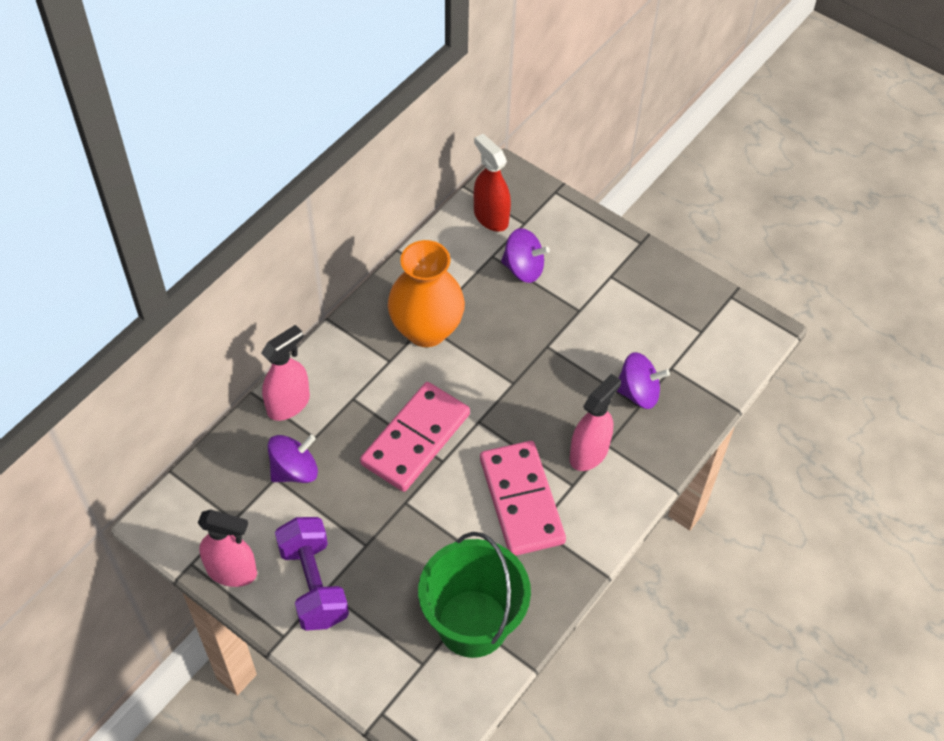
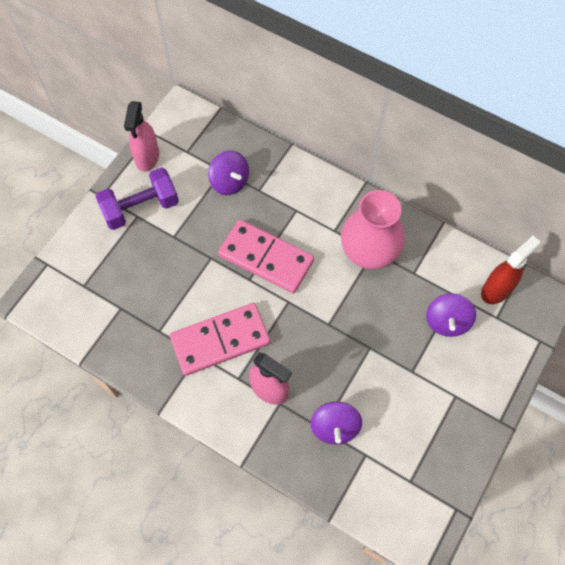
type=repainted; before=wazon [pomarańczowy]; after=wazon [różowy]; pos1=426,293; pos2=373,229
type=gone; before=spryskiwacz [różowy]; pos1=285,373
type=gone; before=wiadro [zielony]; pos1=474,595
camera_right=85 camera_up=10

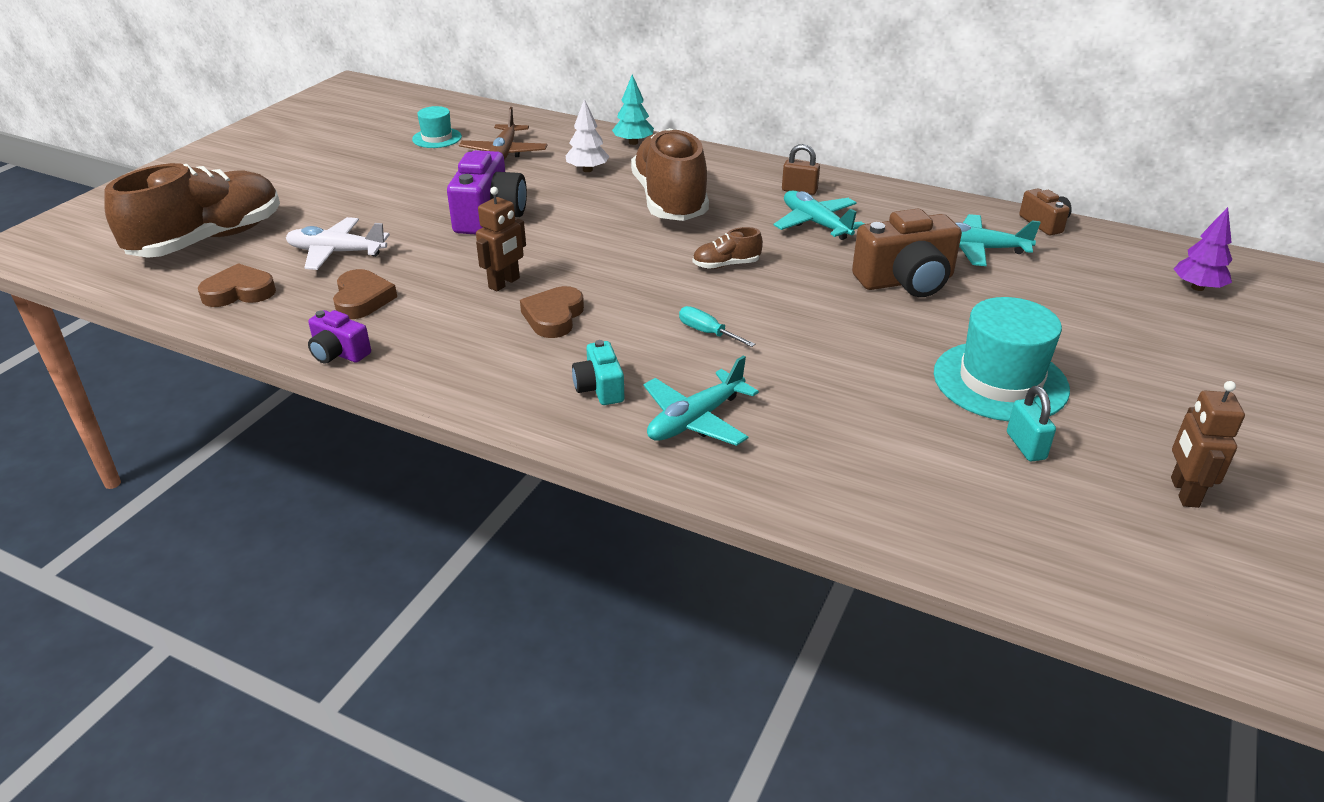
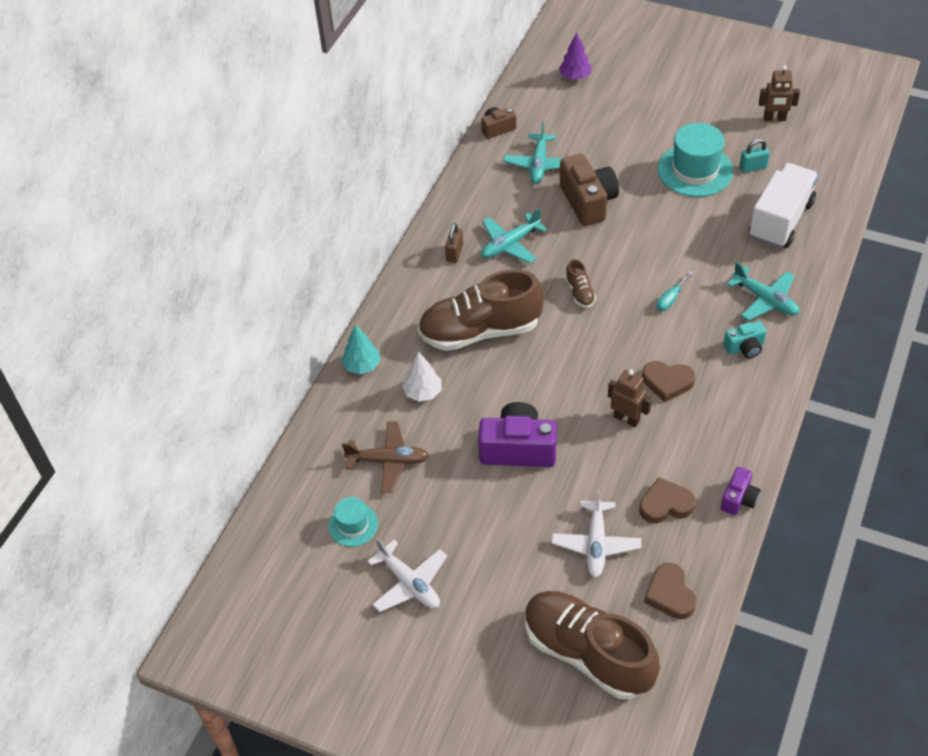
type=new; after=samolot [biały]; pos2=407,575
type=new; after=ciężarówka [biały]; pos2=784,205
camera_right=-90 camera_up=15

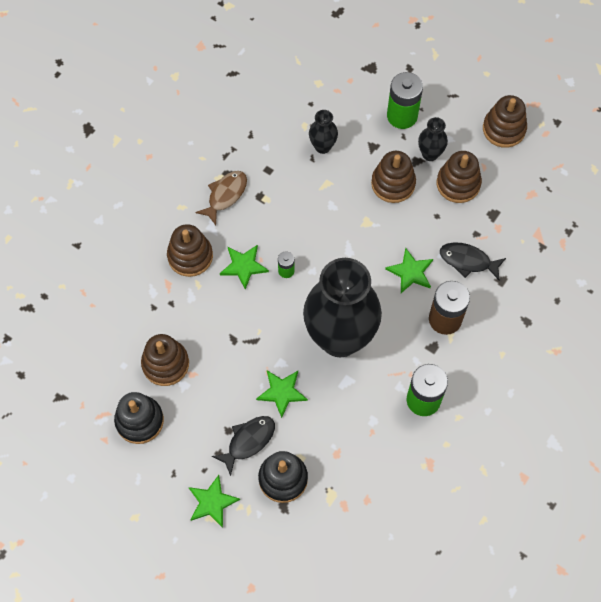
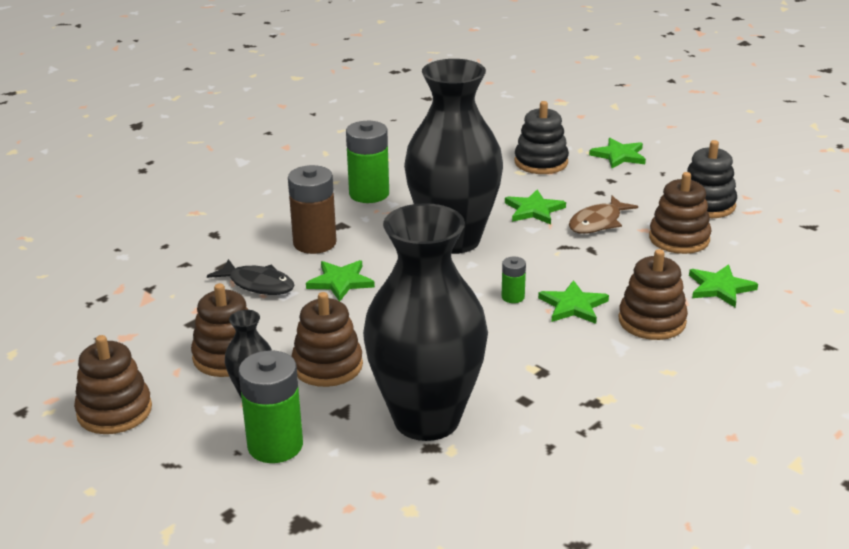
type=scaled; before=wazon [czarny]; pos1=323,132; pos2=425,322; scale=2.4
type=shifted; before=ryba [brązowy]; pos1=221,198; pos2=603,215
type=new; after=gwiazda [zielony]; pos2=723,285
type=gone; before=ryba [czarny]; pos1=243,446
camera_right=-170 camera_up=-35

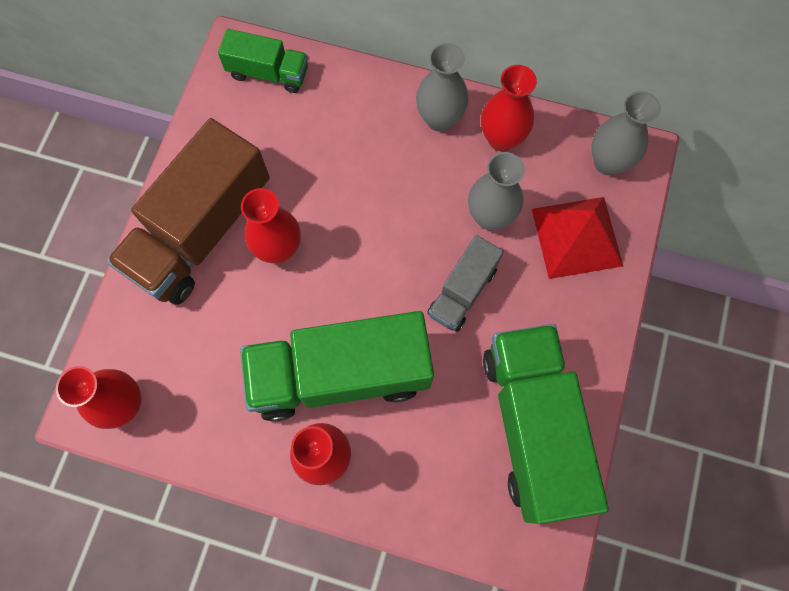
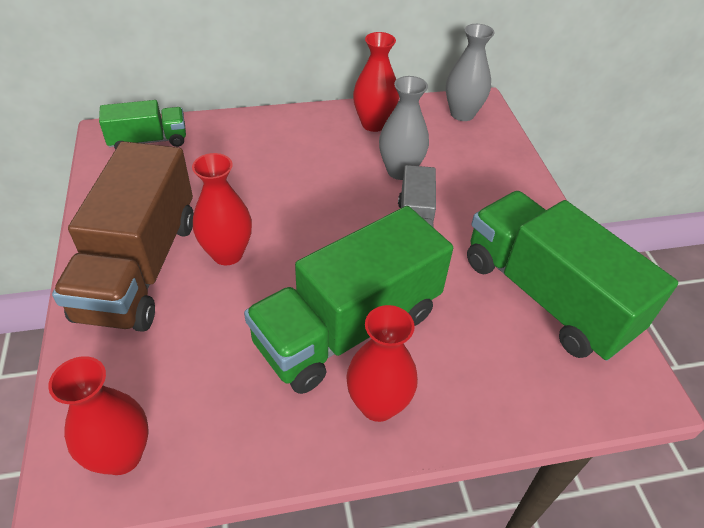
type=gone; before=wazon [szary]; pos1=442,87
type=gone; before=piramida [czerwony]; pos1=577,238
camera_right=-30 camera_up=-25

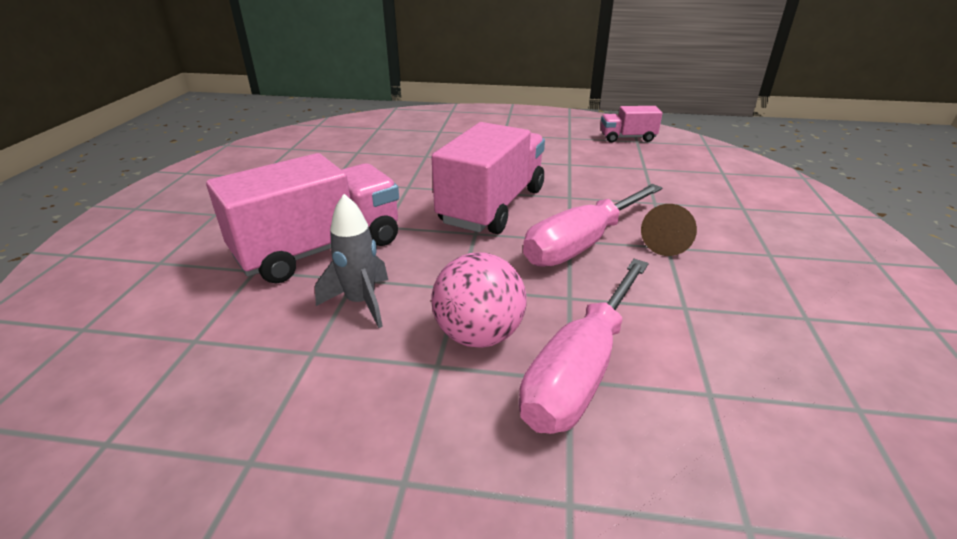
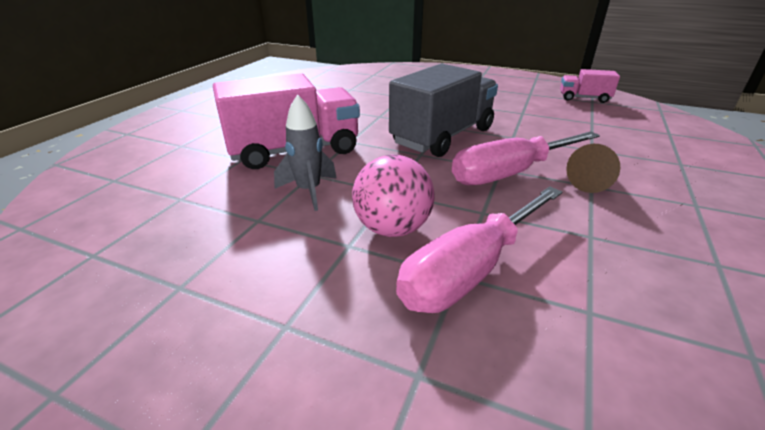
type=repainted; before=ciężarówka [różowy]; after=ciężarówka [szary]; pos1=488,178; pos2=443,110
camera_right=15 camera_up=0

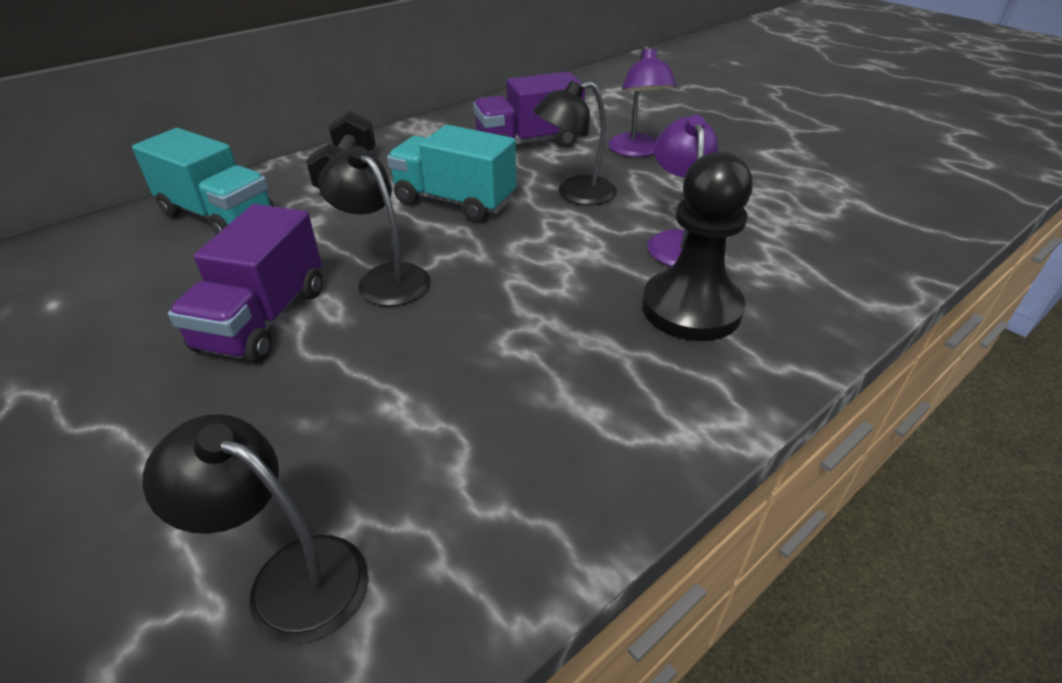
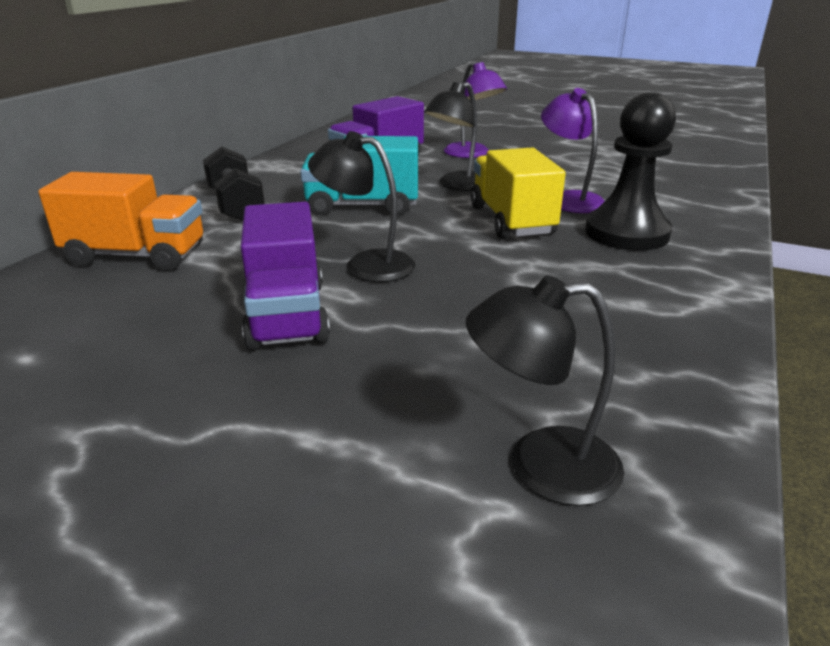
type=repainted; before=ciężarówka [turkusowy]; after=ciężarówka [pomarańczowy]; pos1=203,181; pos2=120,221
type=new; after=ciężarówka [żółty]; pos2=518,193
camera_right=-25 camera_up=-10

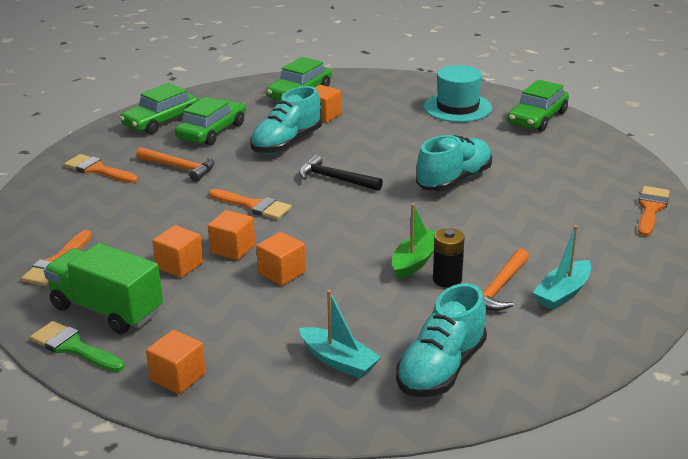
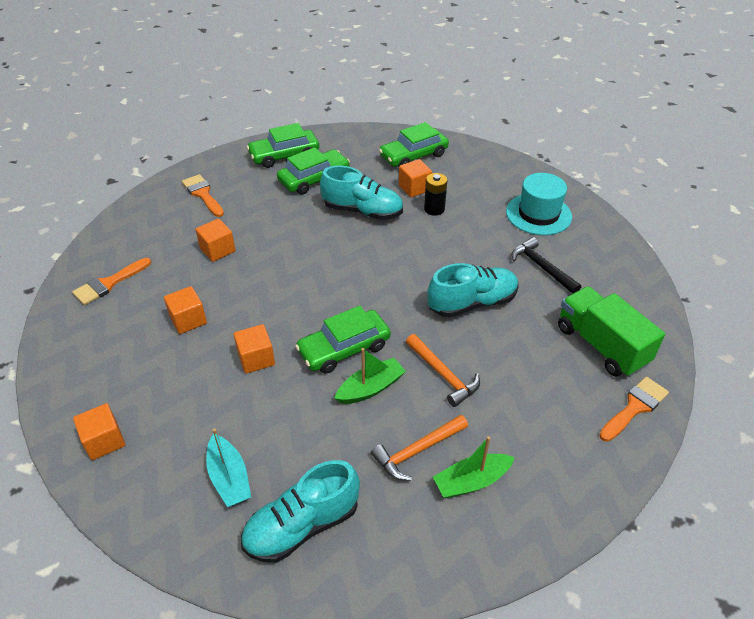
type=shifted; before=sześcian [pomarańczowy]; pos1=231,235; pos2=215,240
type=shifted; before=samochód [zielony]; pos1=538,106; pos2=343,340
type=rotated; before=but [turkusowy]; pos1=286,120; pos2=361,193; turn=-135
type=shifted; before=młotek [pomarańczowy]; pos1=175,164; pos2=443,370
type=shifted; before=bateria [czarny]; pos1=448,258; pos2=435,194
type=repainted; before=łódka [turkusowy]; after=łódka [zielony]; pos1=562,267; pos2=474,467
type=shifted; before=młotek [czarny]; pos1=341,173; pos2=546,265
type=shifted; before=ciężarówka [zielony]; pos1=103,288; pos2=611,331
type=gone; before=pędzel [zielony]; pos1=77,346
type=gone; before=pędzel [pomarańczowy]; pos1=250,204
camera_right=25 camera_up=15

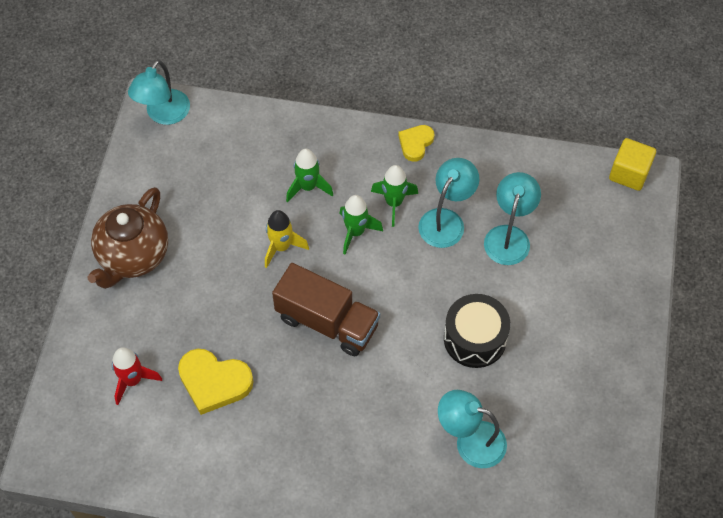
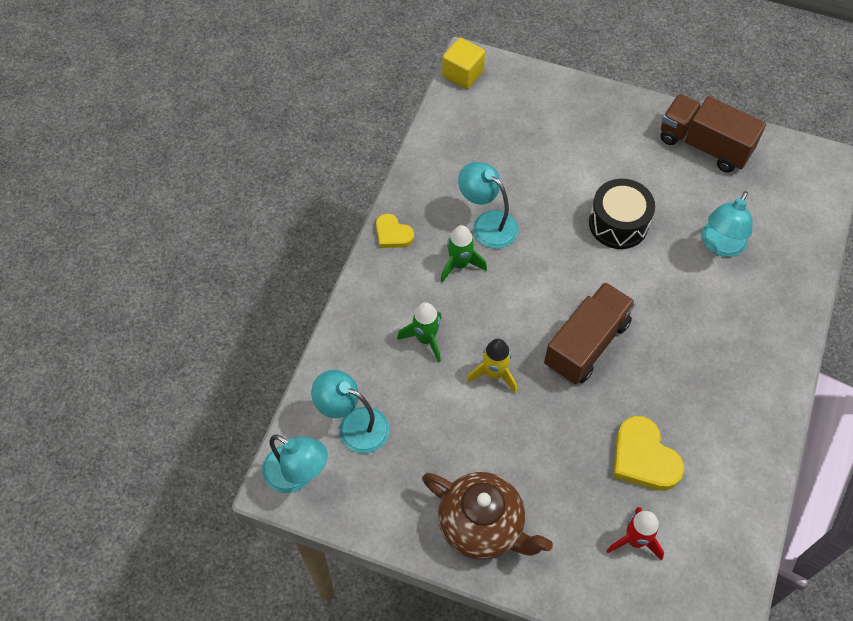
type=shifted; before=lampka [turkusowy]; pos1=512,218; pos2=350,412
type=rotated; before=serce [żółty]; pos1=216,382; pos2=648,453; turn=120
type=new; after=ciężarówka [brązowy]; pos2=713,133
type=gone; before=rakieta [zielony]; pos1=361,224
camera_right=-80 camera_up=0

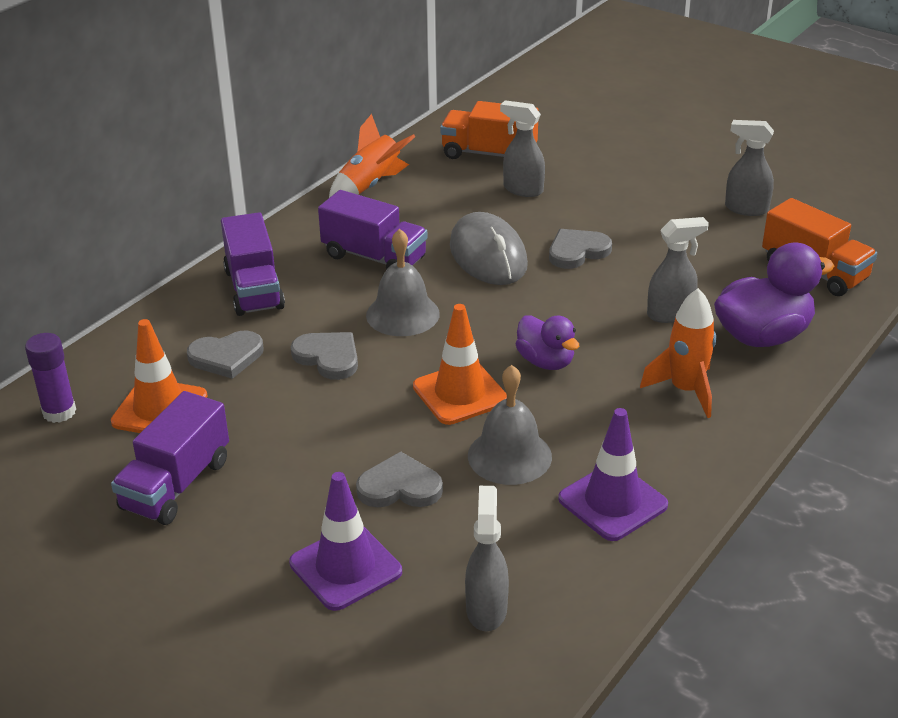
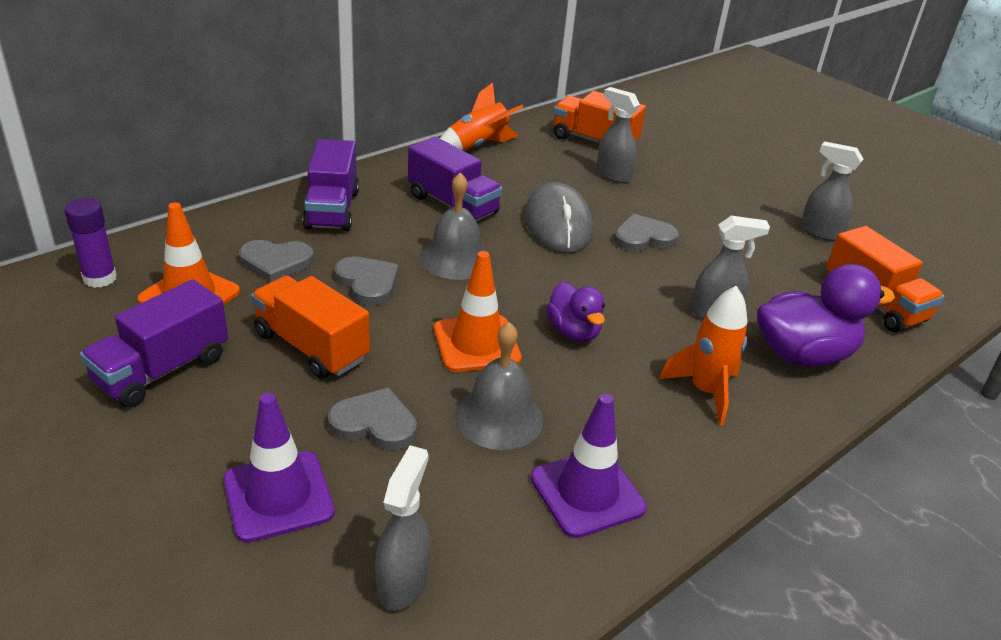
type=new; after=ciężarówka [pomarańczowy]; pos2=310,327
camera_right=10 camera_up=0

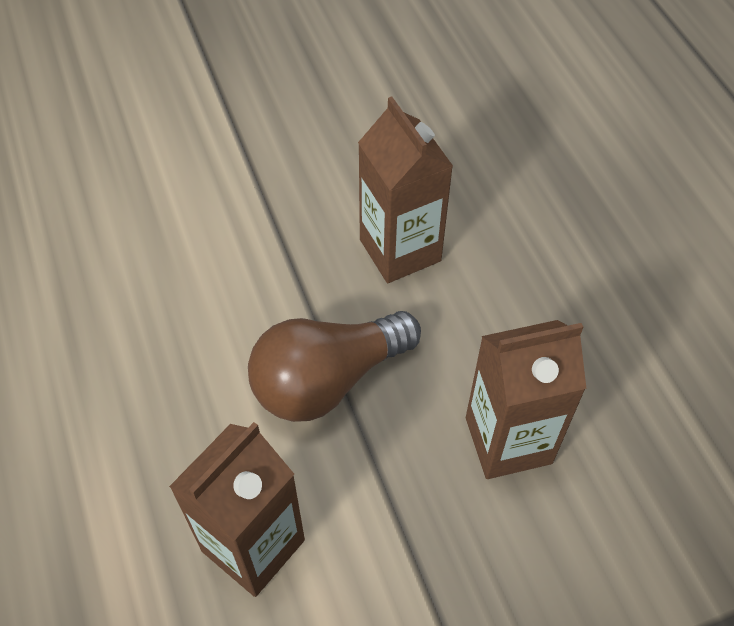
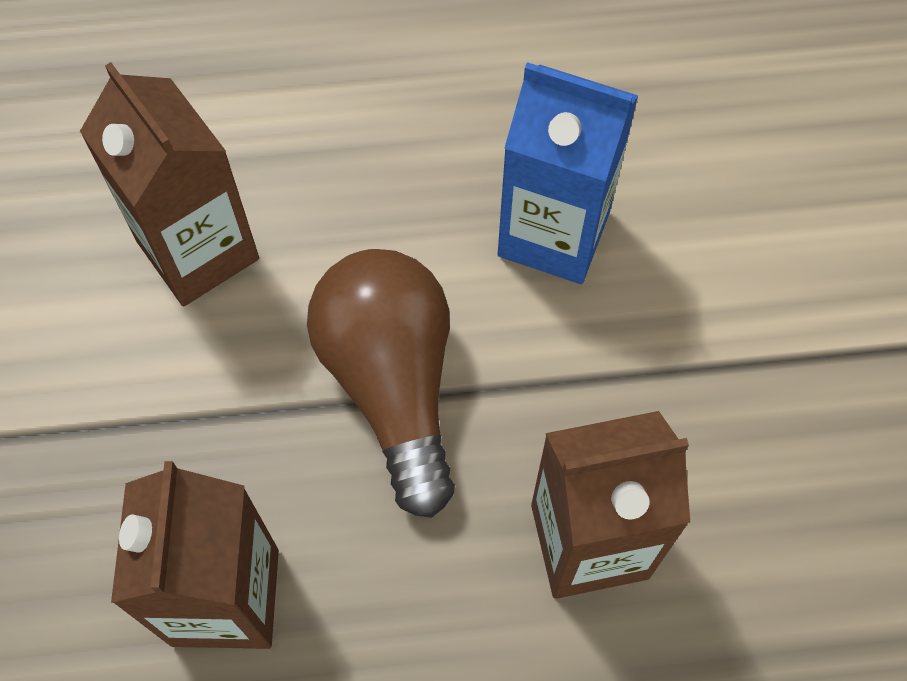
type=new; after=karton mleka [niebieski]; pos2=568,173
camera_right=105 camera_up=10

